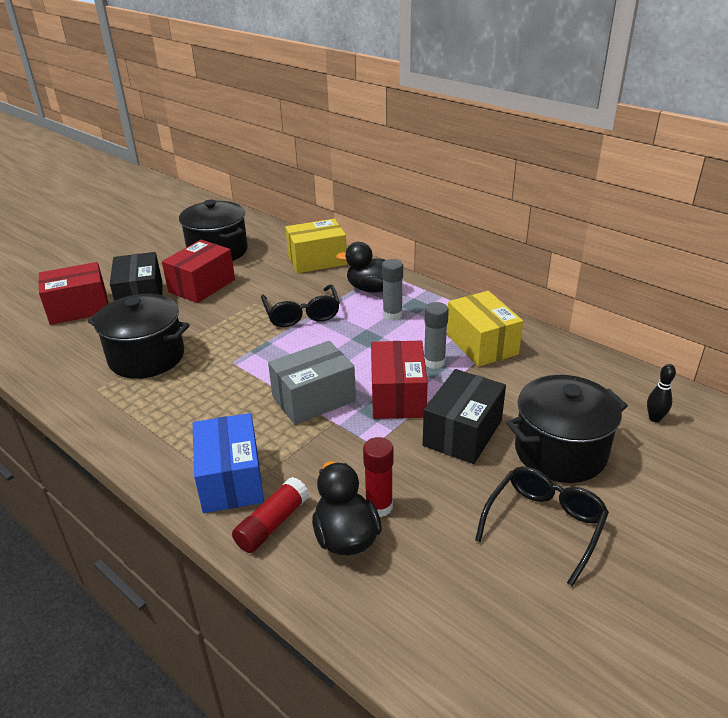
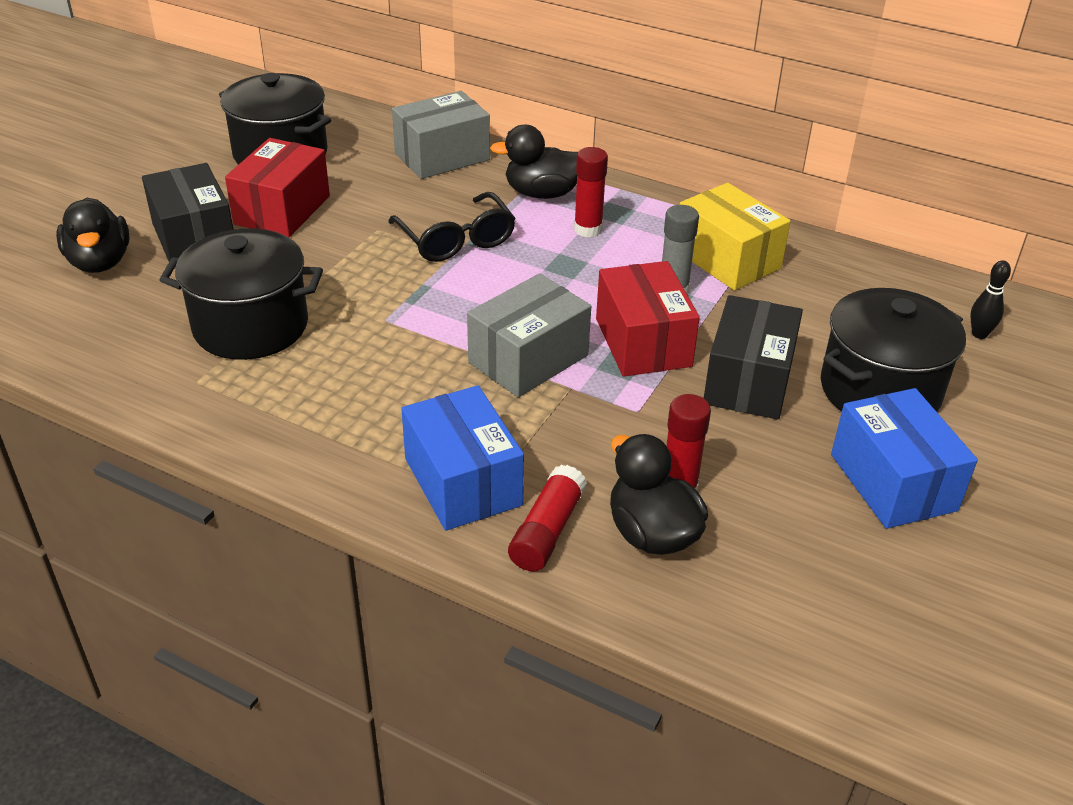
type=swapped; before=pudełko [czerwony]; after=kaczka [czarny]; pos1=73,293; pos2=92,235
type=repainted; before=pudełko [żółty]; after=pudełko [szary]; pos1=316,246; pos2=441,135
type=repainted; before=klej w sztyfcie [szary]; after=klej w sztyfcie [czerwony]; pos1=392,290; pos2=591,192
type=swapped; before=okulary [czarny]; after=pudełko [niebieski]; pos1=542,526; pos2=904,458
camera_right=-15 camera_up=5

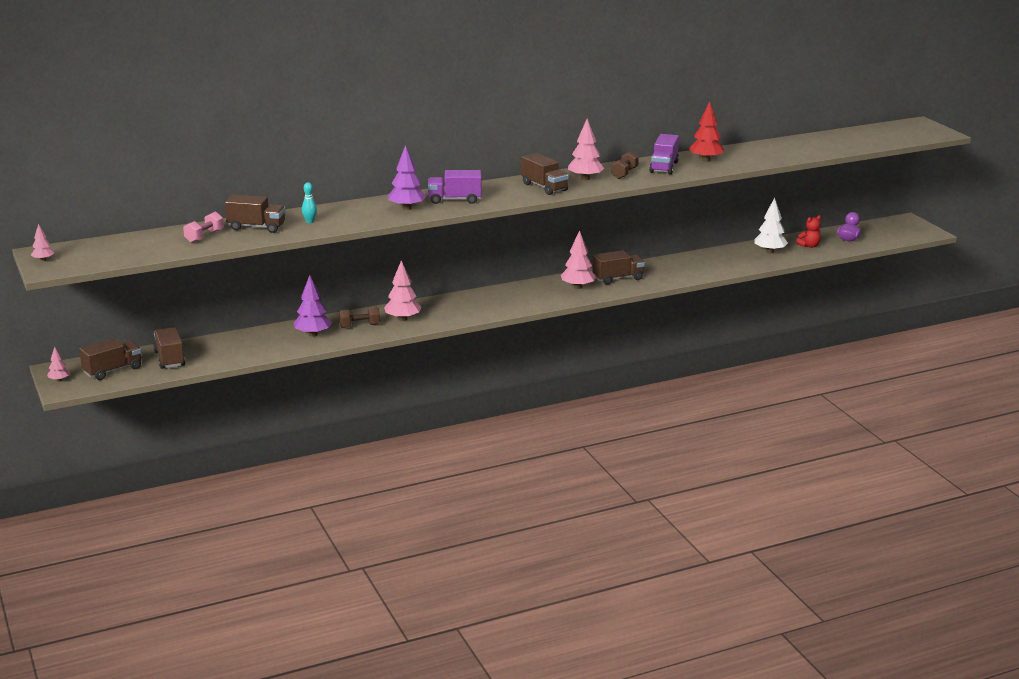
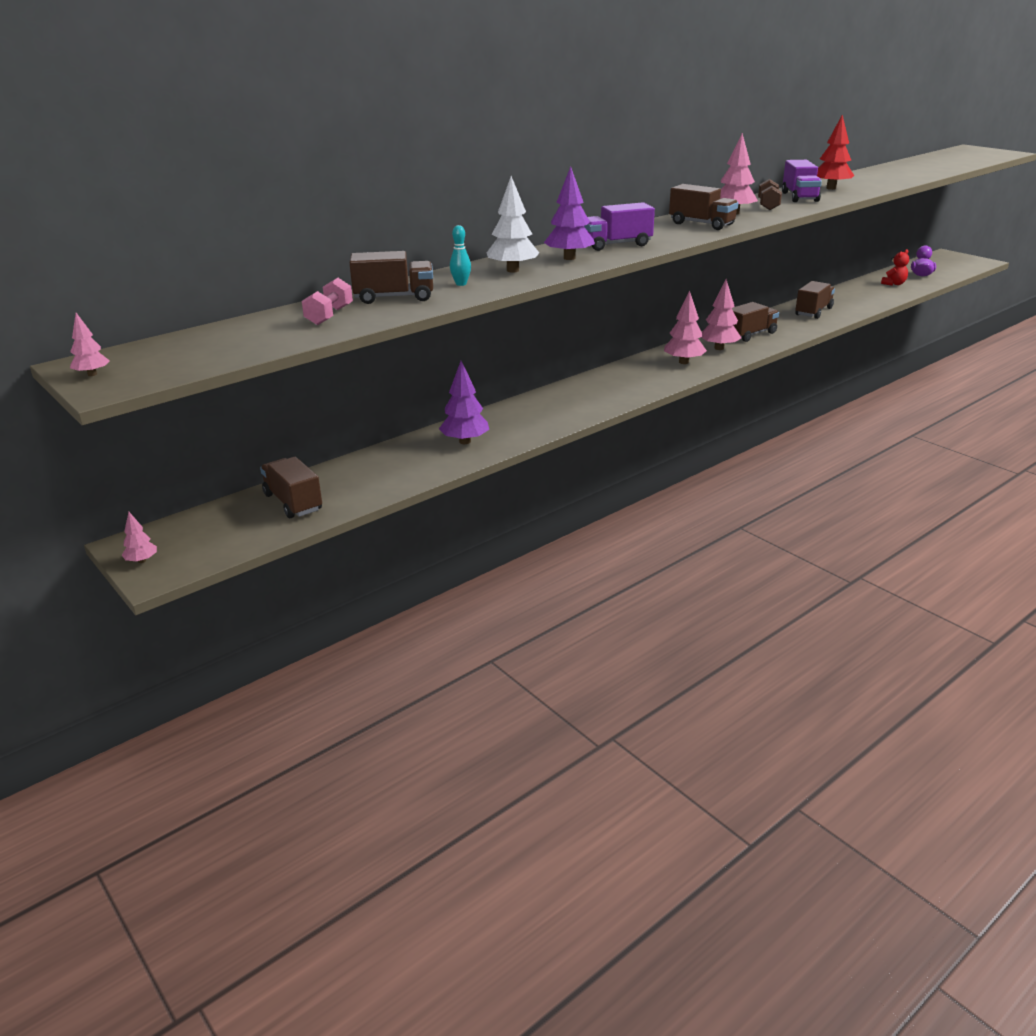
type=shifted; before=drzewko [biały]; pos1=771,226; pos2=513,224
type=shifted; before=drzewko [różowy]; pos1=402,290; pos2=685,327
type=shifted; before=ciężarówka [brązowy]; pos1=110,359; pos2=815,300
type=gone; before=hantel [brązowy]; pos1=359,317
camera_right=-15 camera_up=5

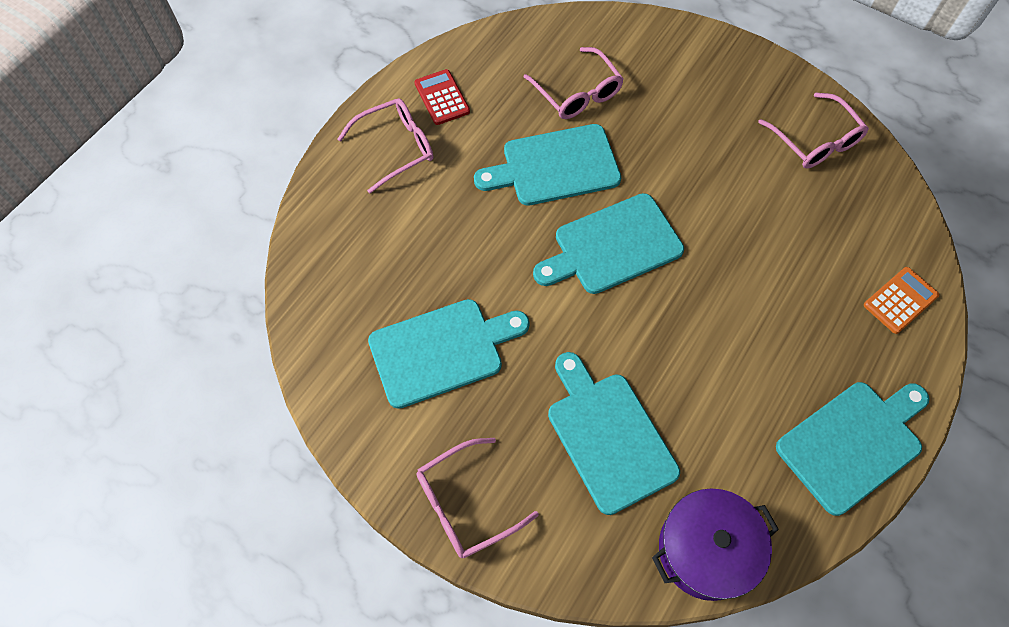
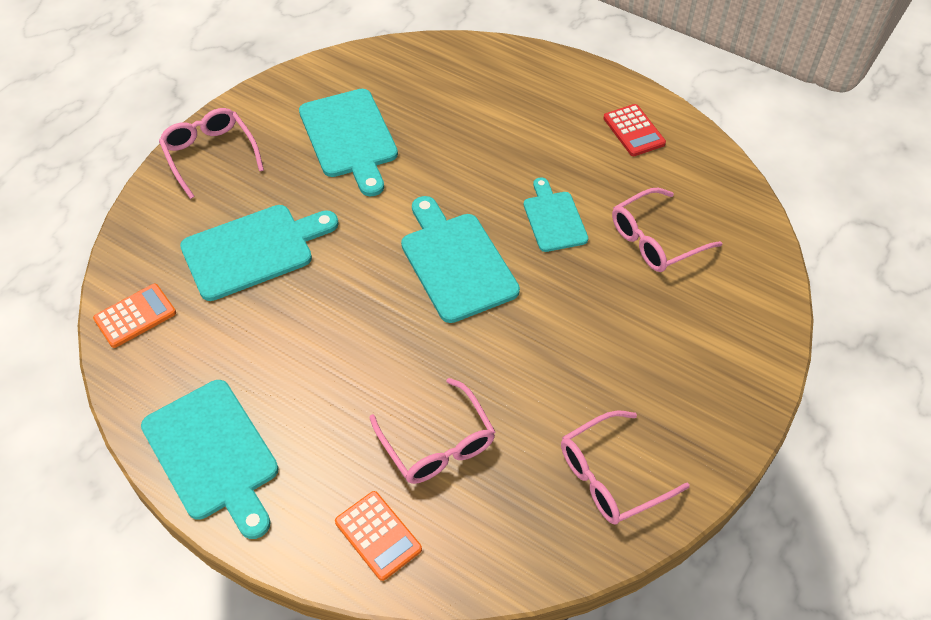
type=swapped; before=garnek [fioletowy]; after=kalkulator [pomarańczowy]; pos1=715,544; pos2=134,316
type=shifted; before=okulary [różowy]; pos1=385,146; pos2=432,431
type=scaled; before=deska do krojenia [turkusowy]; pos1=547,165; pos2=556,215; scale=0.61
type=rotated; before=kalkulator [czerwony]; pos1=442,97; pos2=634,130; turn=90
camera_right=90 camera_up=-10

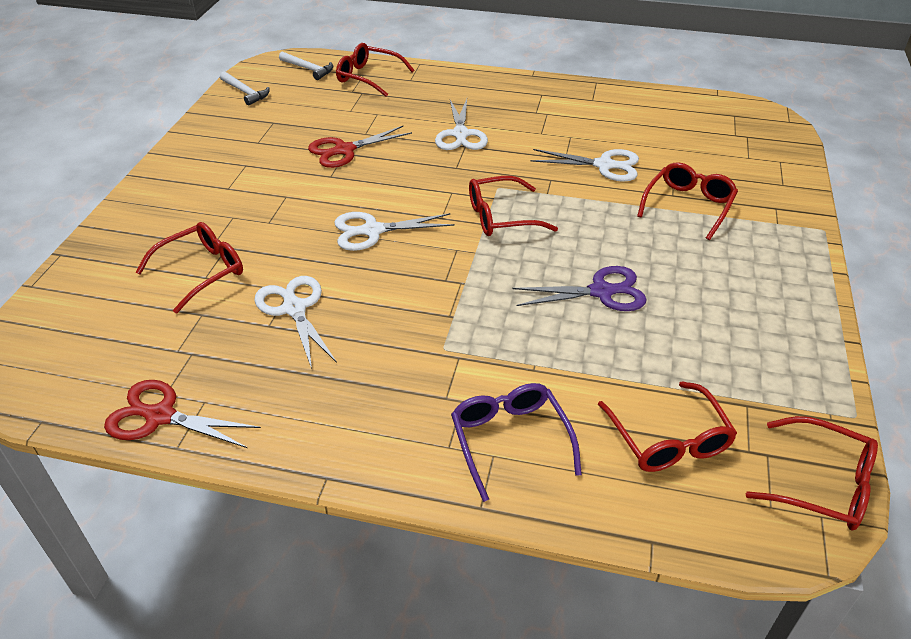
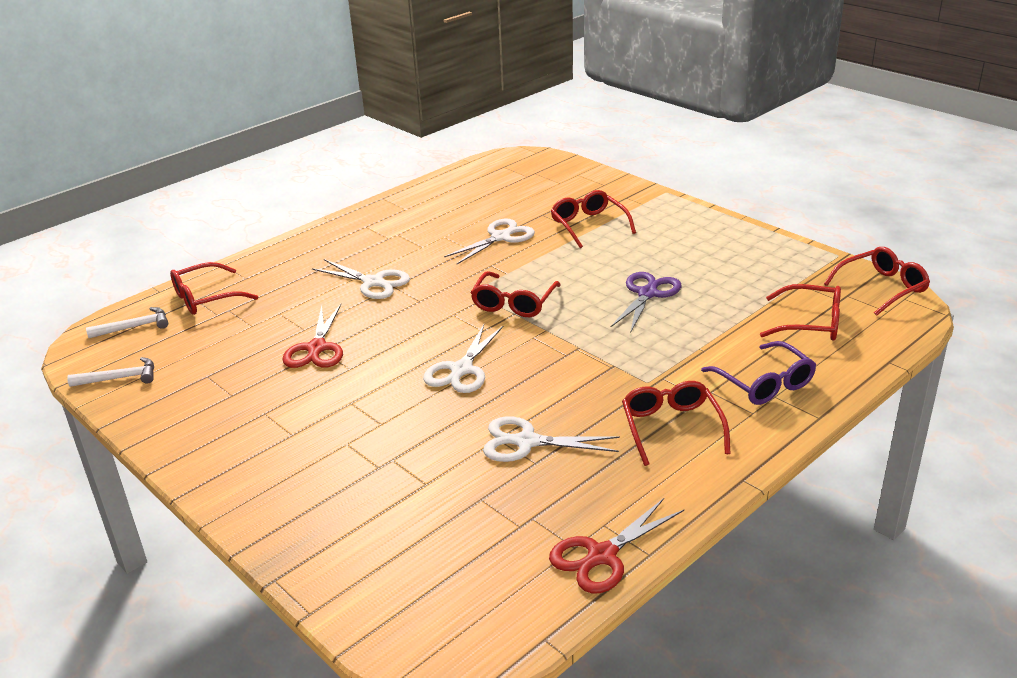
type=shifted; before=okulary [czerwony]; pos1=189,267; pos2=676,423
type=rotated; before=okulary [fioletowy]; pos1=516,442; pos2=758,373; turn=-135
camera_right=-55 camera_up=-10

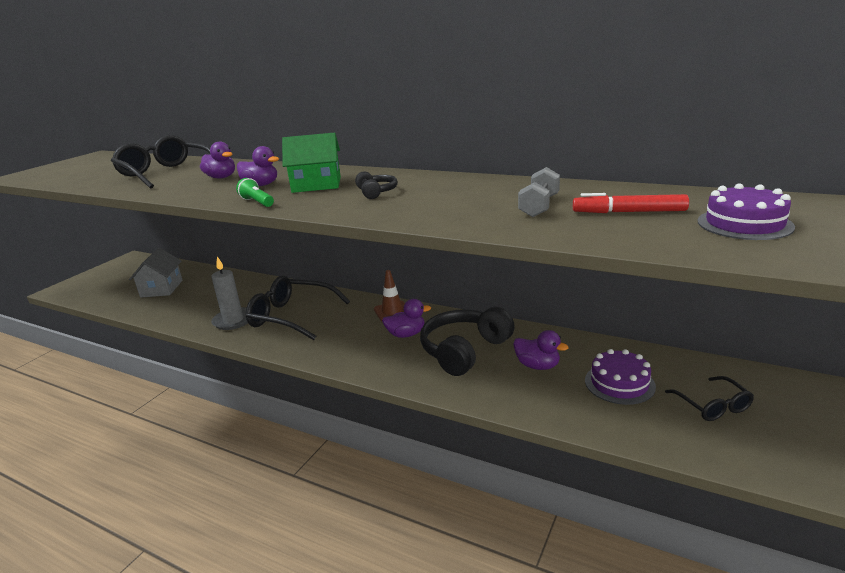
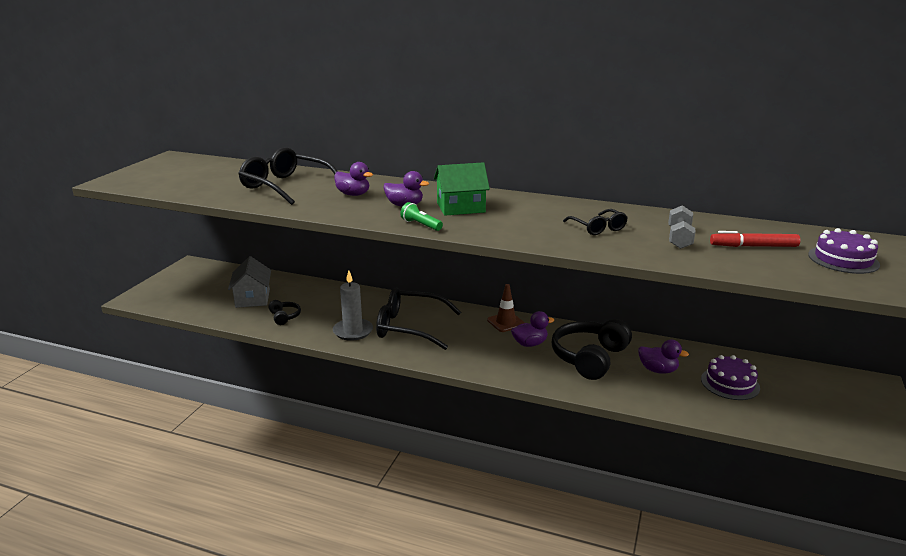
type=shifted; before=słuchawki [czarny]; pos1=376,185; pos2=284,312
type=shifted; before=okulary [czarny]; pos1=709,398; pos2=595,222
camera_right=-10 camera_up=0

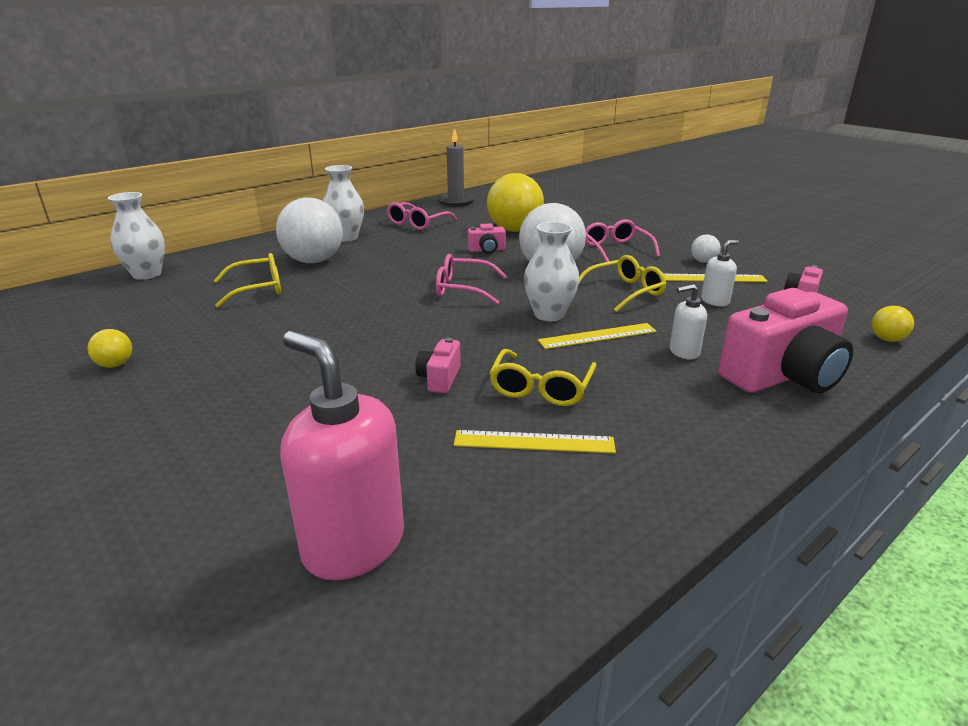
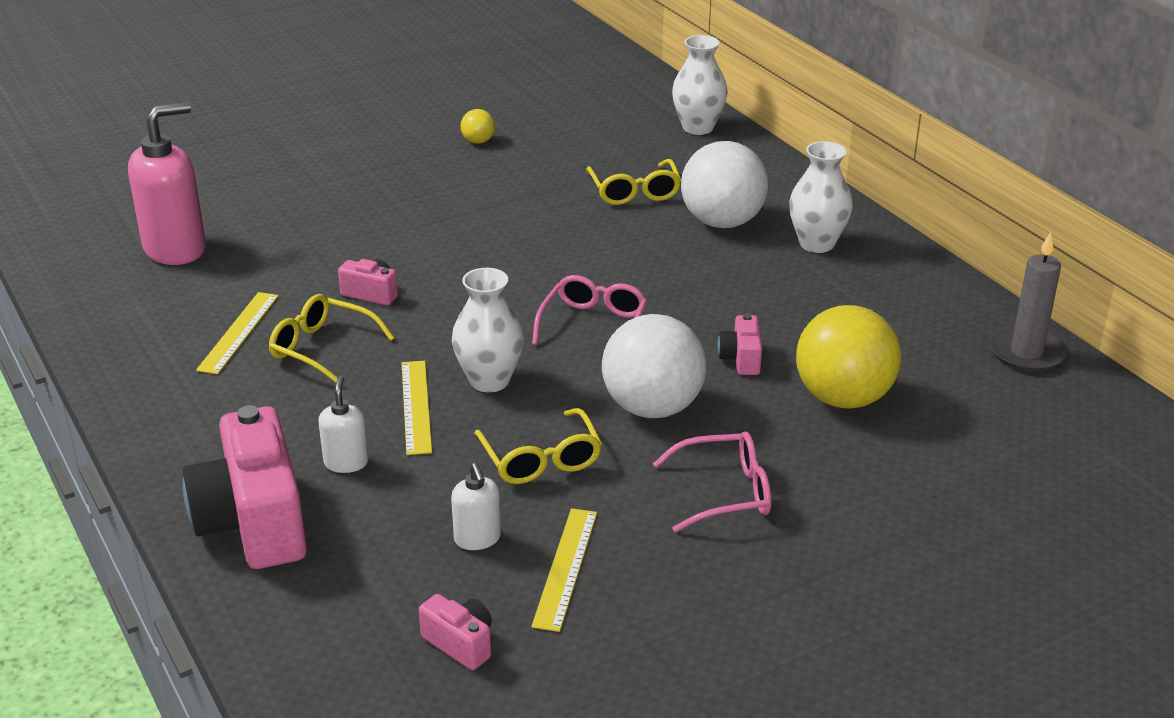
type=gone; before=okulary [różowy]; pos1=422,216
type=gone; before=piłka [biały]; pos1=706,248
type=gone; before=piłka [żółty]; pos1=893,324
camera_right=100 camera_up=5

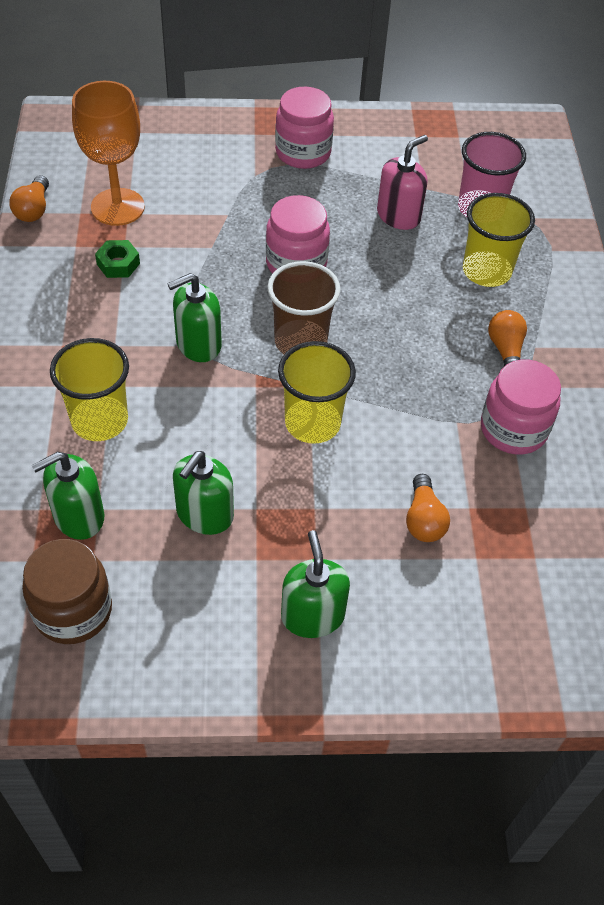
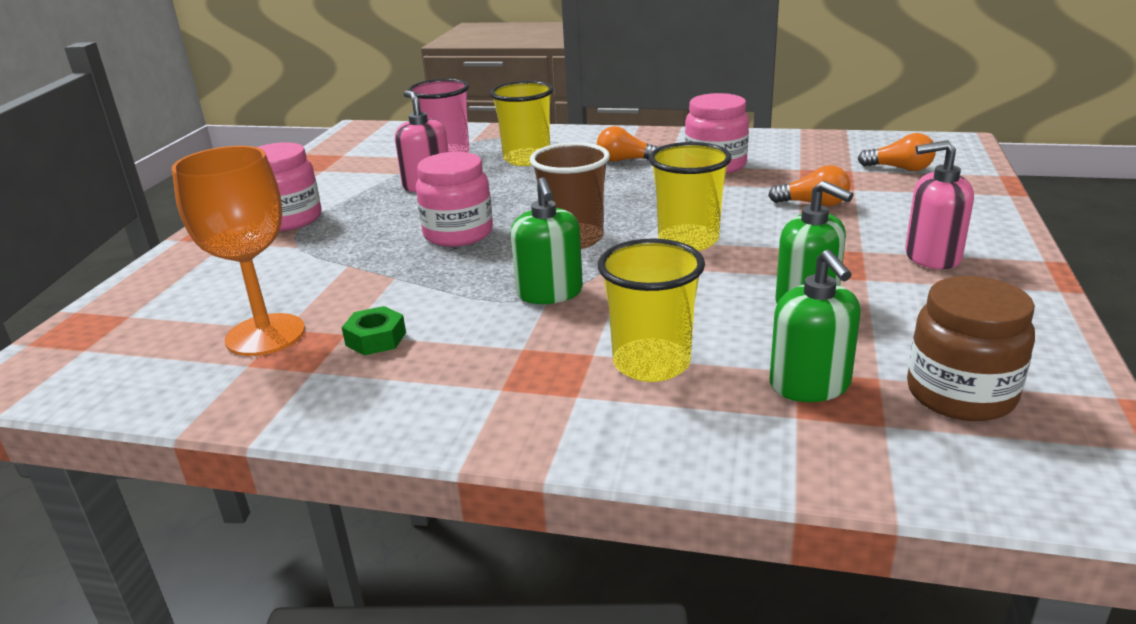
type=shifted; before=żarówka [pomarańczowy]; pos1=29,198; pos2=897,152
type=repainted; before=dozownik mydła [zielony]; after=dozownik mydła [różowy]; pos1=315,584; pos2=939,204
camera_right=-70 camera_up=-25

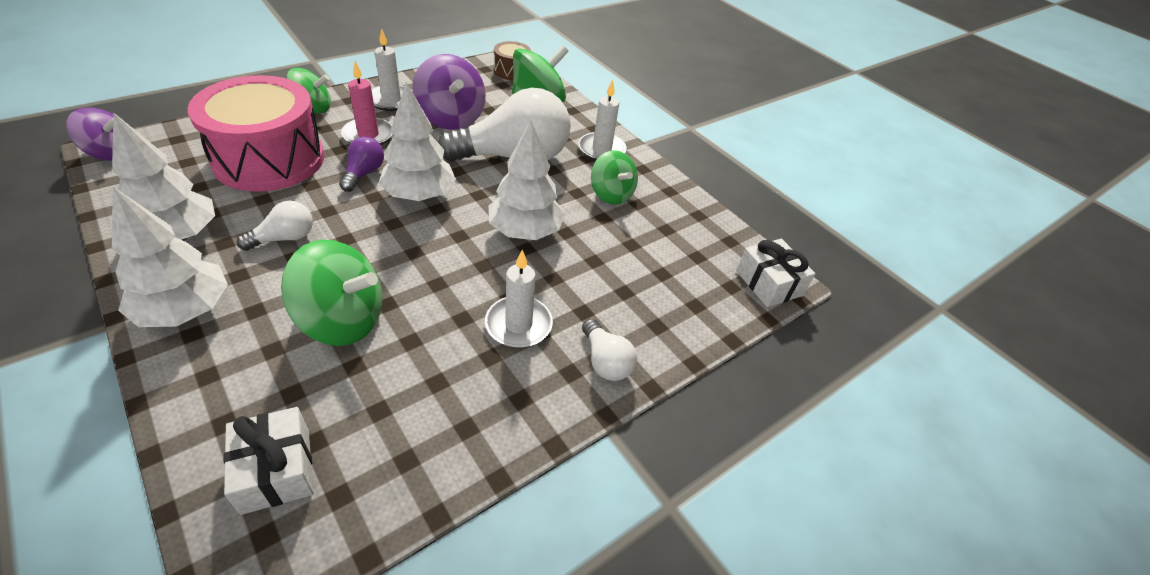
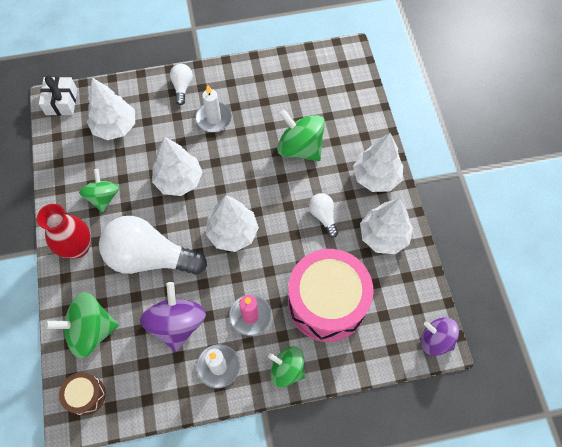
type=swapped; before=świeca [biały]; after=wazon [czerwony]; pos1=602,120; pos2=64,231
type=new; after=drzewko [biały]; pos2=111,109
type=rotated; before=żarówka [biały]; pos1=275,225; pos2=323,215; turn=75
type=gone; before=prezent [biały]; pos1=269,461
type=gone; before=żarówka [fioletowy]; pos1=361,164
camera_right=-150 camera_up=20

